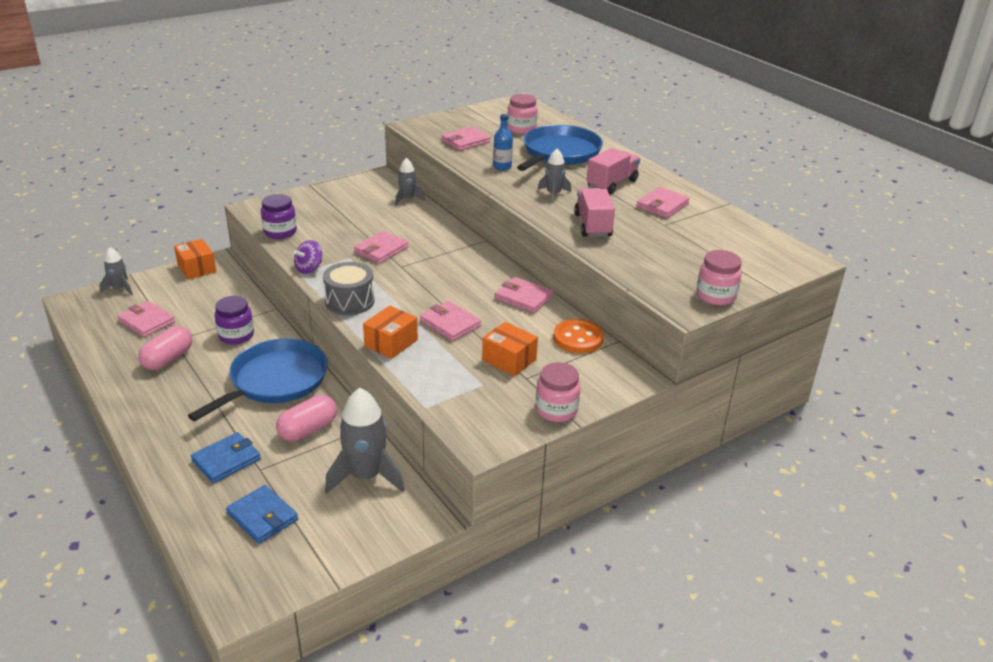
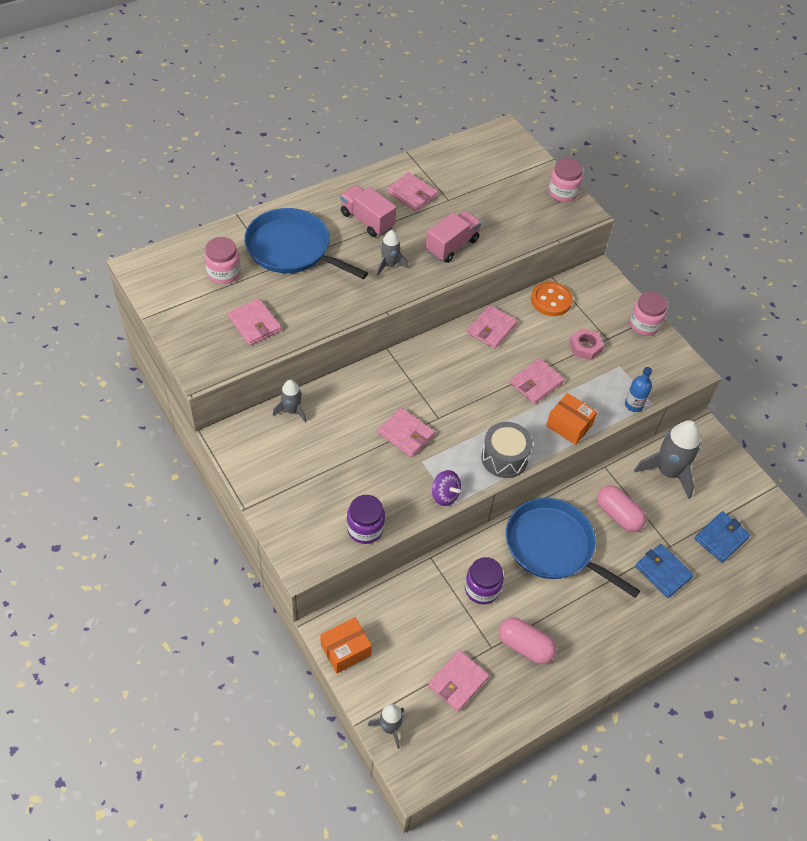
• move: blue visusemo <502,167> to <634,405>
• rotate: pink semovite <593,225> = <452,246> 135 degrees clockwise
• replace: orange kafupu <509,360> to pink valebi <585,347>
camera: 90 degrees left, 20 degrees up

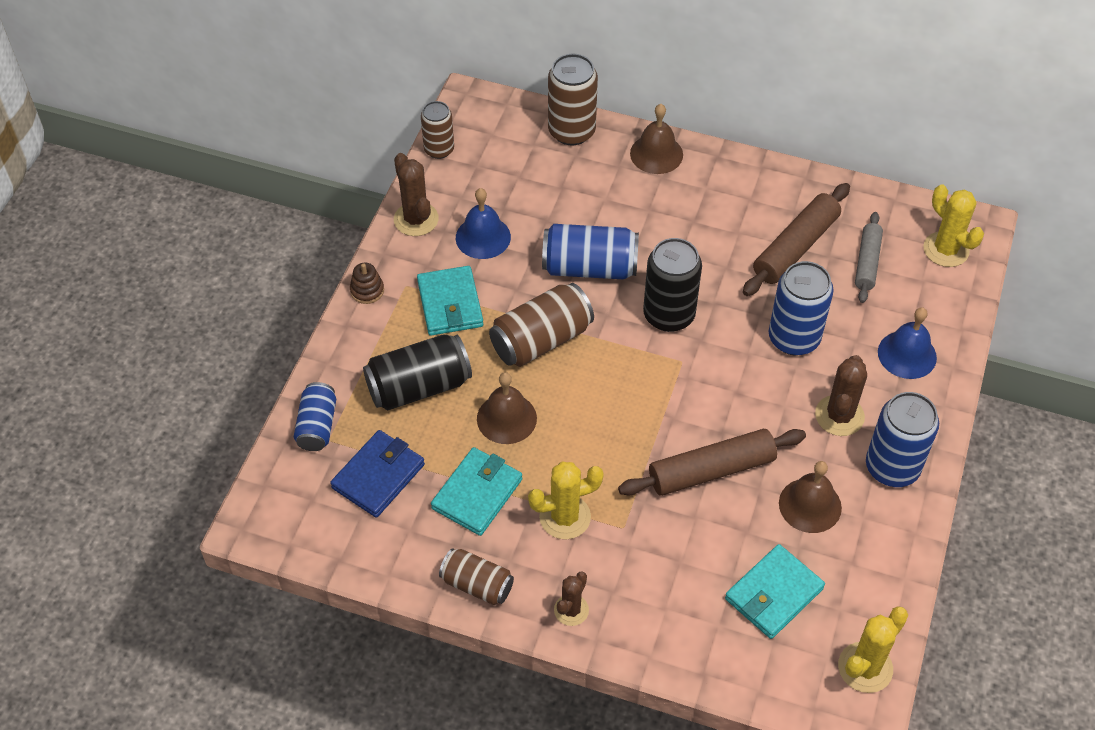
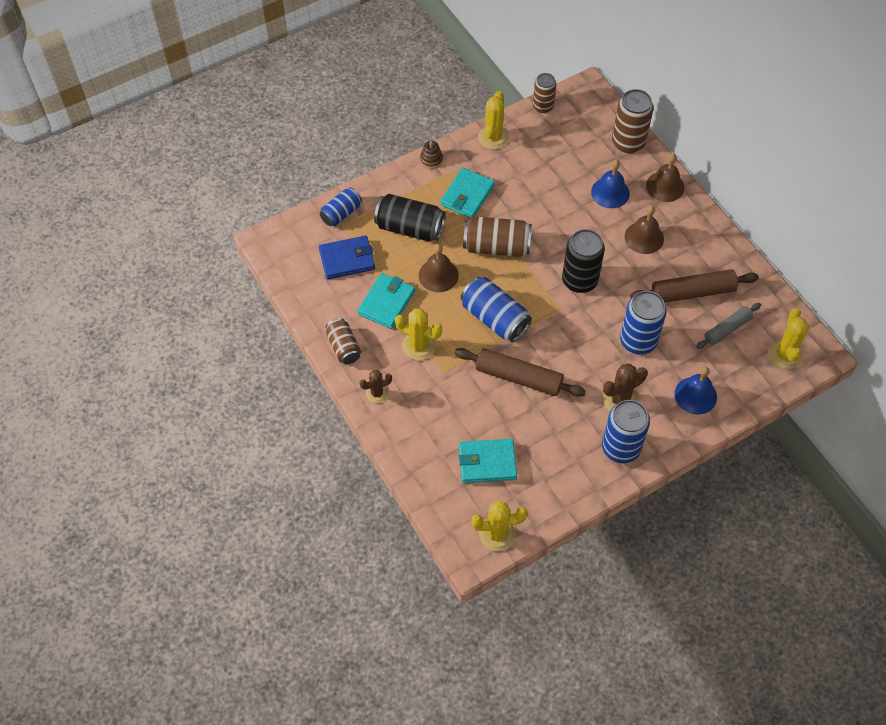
• recolor: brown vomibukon <416,219> to yellow vomibukon <493,138>
• move: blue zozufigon <483,237> to <610,192>
• move: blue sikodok <589,267> to <494,318>
• rotate: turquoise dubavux <477,494> = <386,303> 45 degrees counterclockwise
• move: brown zozufigon <810,505> to <644,237>
camera: 40 degrees right, 5 degrees up

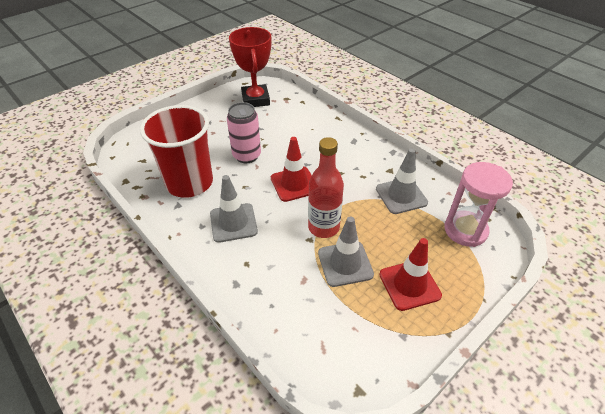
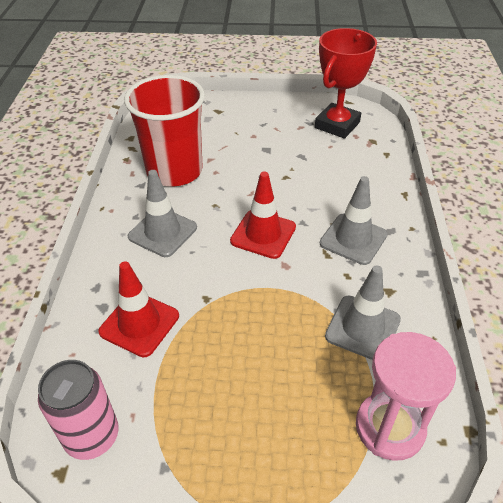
• move: pink sikodok <247,156> to <92,436>
• delete: red visusemo <323,227>
• move: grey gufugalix <345,264> to <353,239>
• move: red gufugalix <409,285> to <139,324>
camera: 45 degrees right, 0 degrees up

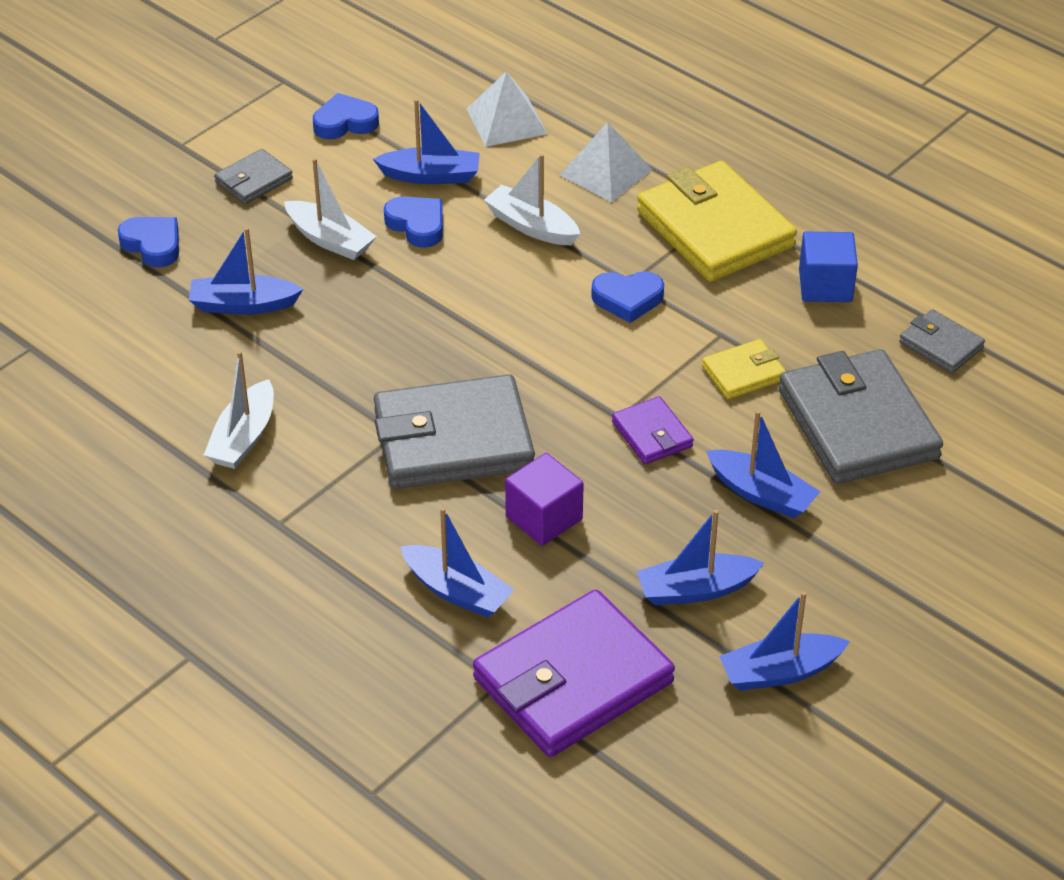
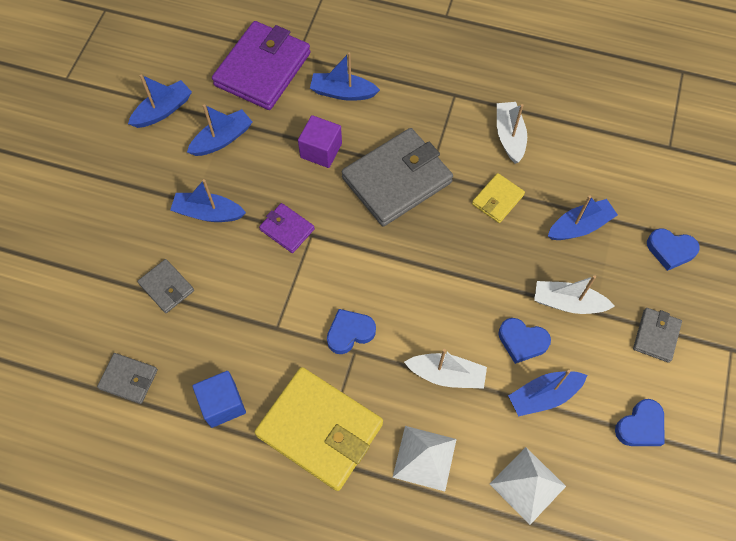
• move: yellow dubavux <743,373> to <497,200>
• resize: grey dubavux <857,424> = <167,287> x0.48
camera: 155 degrees right, 20 degrees up

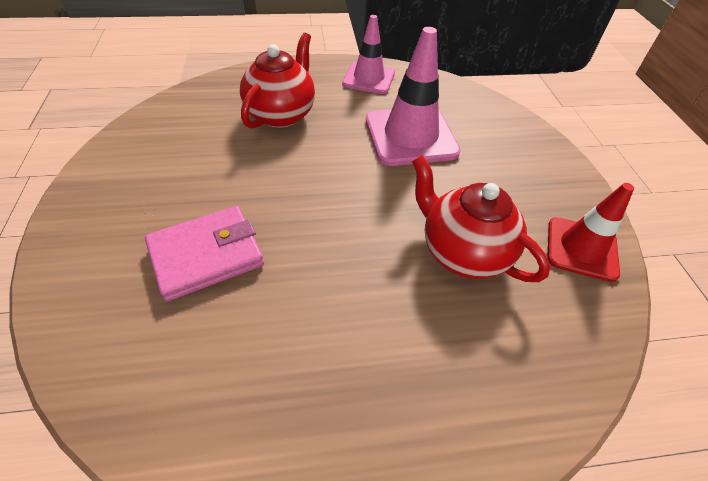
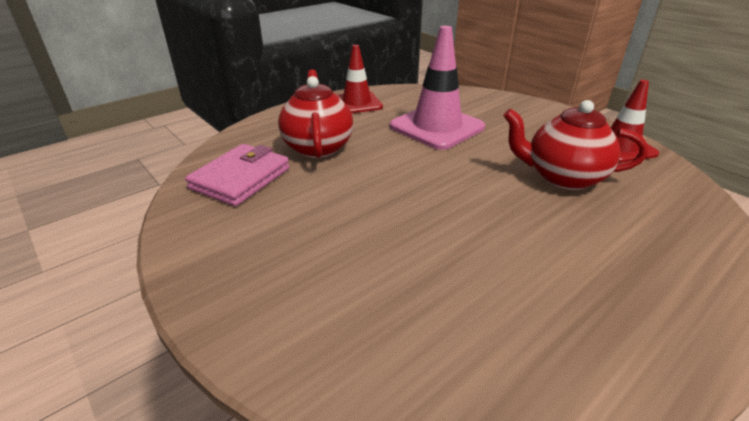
• recolor: pink gufugalix <369,78> to red gufugalix <357,103>
• move: pink dubavux <206,255> to <241,178>
camera: 30 degrees left, 15 degrees down

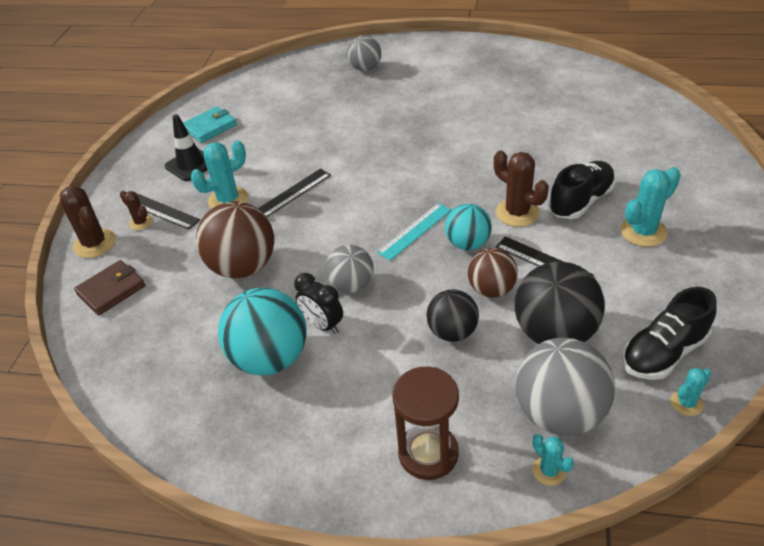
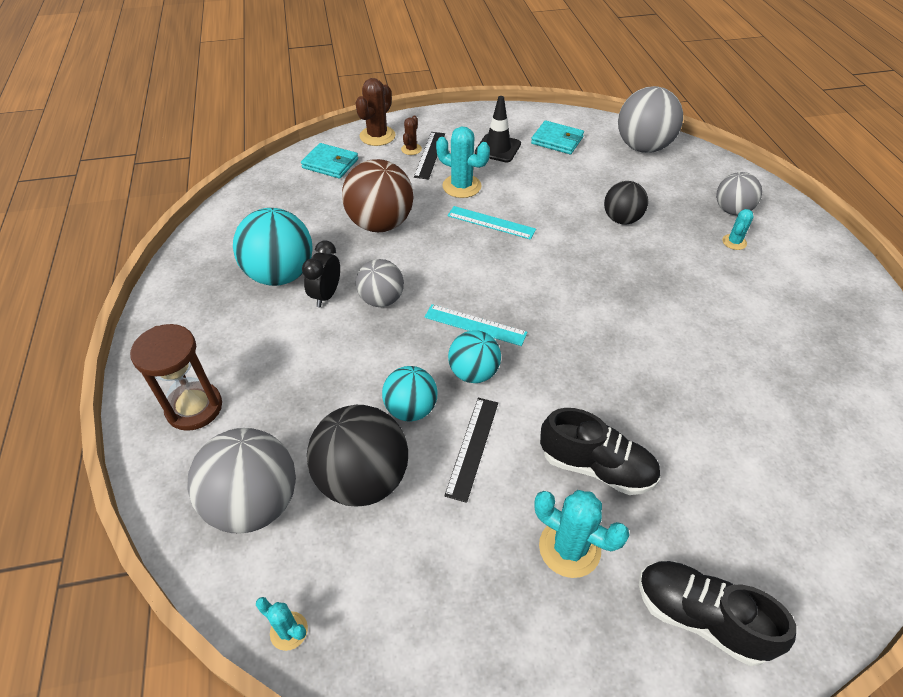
• delete: brown vomibukon <517,213>
• recolor: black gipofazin <293,193> to turquoise gipofazin <491,222>
• recolor: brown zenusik <491,289> to turquoise zenusik <411,409>
• recolor: brown dubavux <111,290> to turquoise dubavux <330,164>
• move: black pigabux <663,352> to <700,617>
• move: black zenusik <452,332> to <621,219>
• move: turquoise vomibukon <549,471> to <734,242>
• insert: grey zenusik <643,147>
camera: 65 degrees right, 5 degrees up

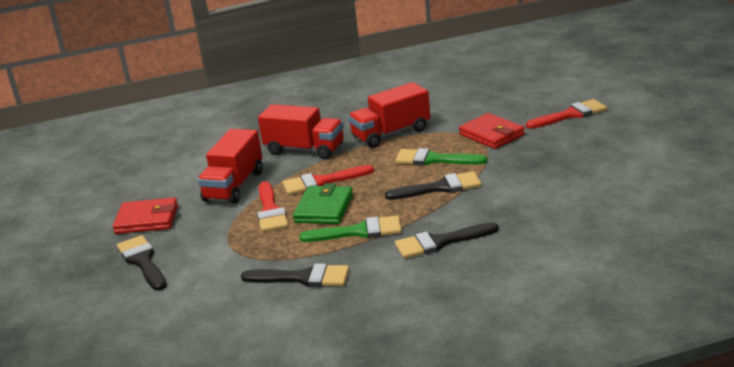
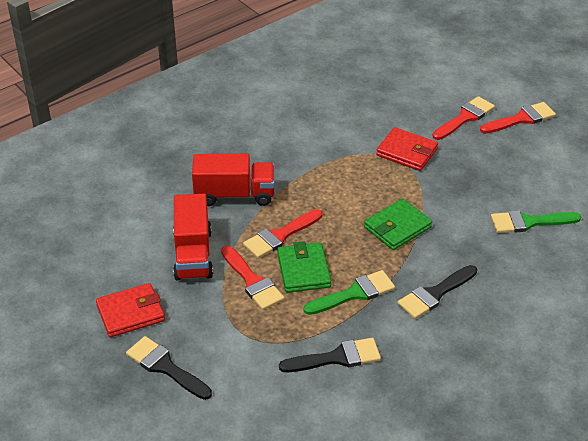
• delete: red semovite <391,133>
• move: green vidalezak <434,160> to <529,222>
• replace: black vidalezak <440,187> to green dubavux <397,227>
• insert: red vidalezak <521,119>
camera: 25 degrees left, 15 degrees up

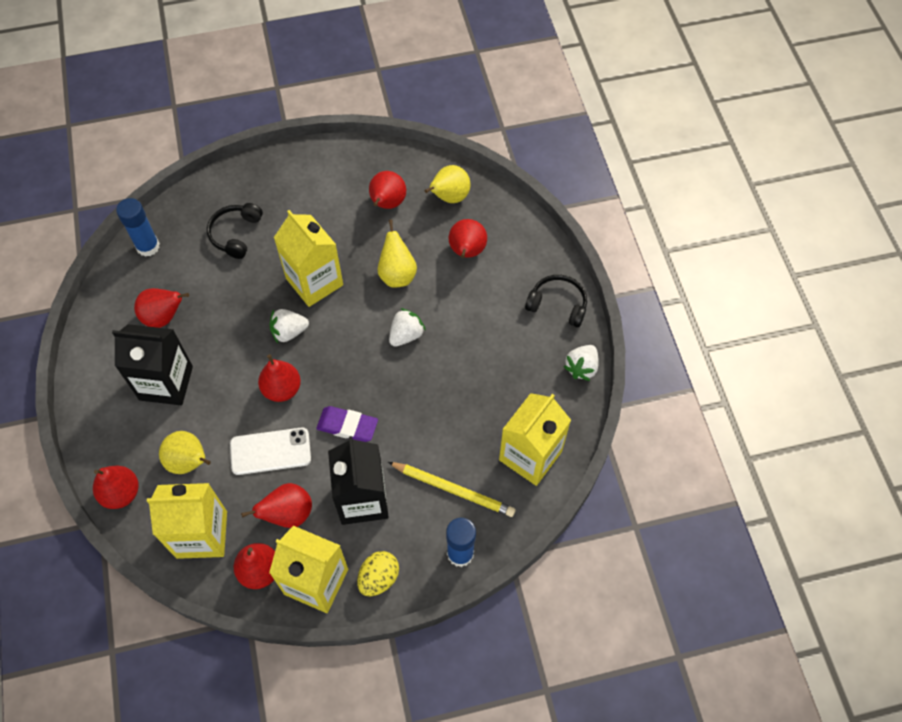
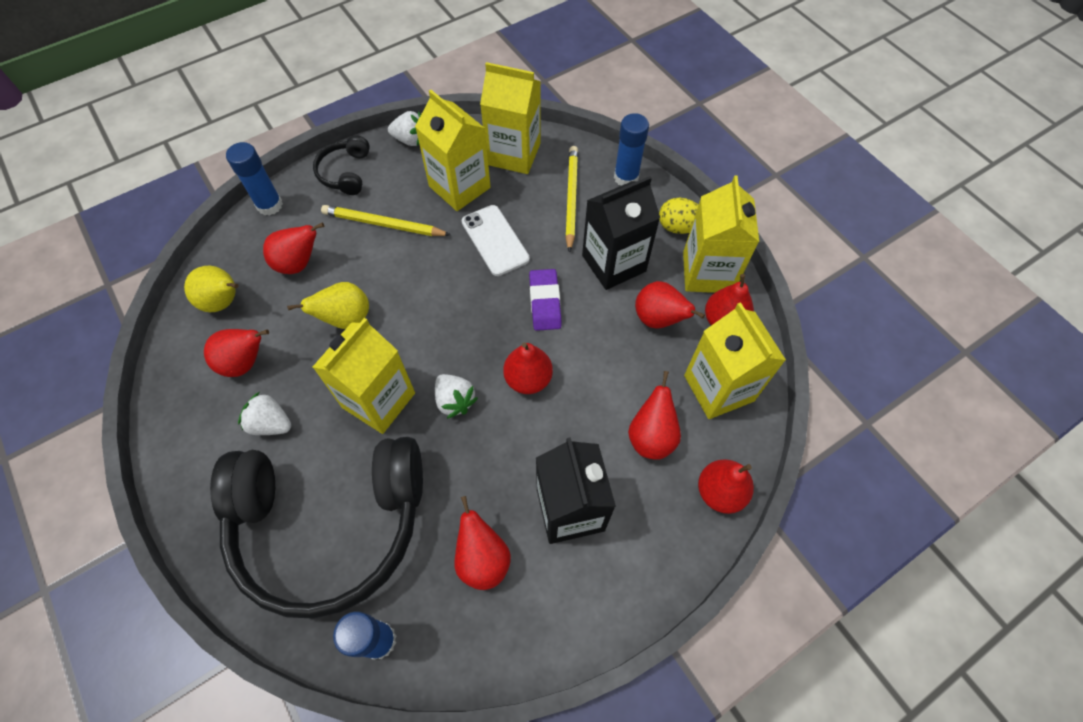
• resize: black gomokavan <235,234> = <330,525> x2.41
• move: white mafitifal <406,335> to <271,423>
• move: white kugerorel <270,451> to <495,240>
• recolor: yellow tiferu <189,462> to red tiferu <651,436>
• insert: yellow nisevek <459,187>
• insert: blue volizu <269,205>
• insert: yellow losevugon <384,224>
camera: 110 degrees left, 0 degrees up

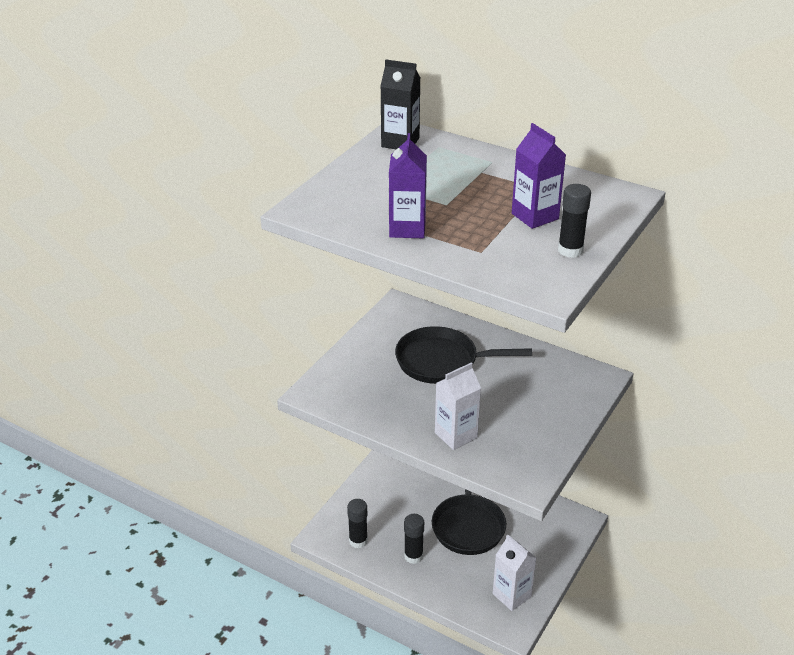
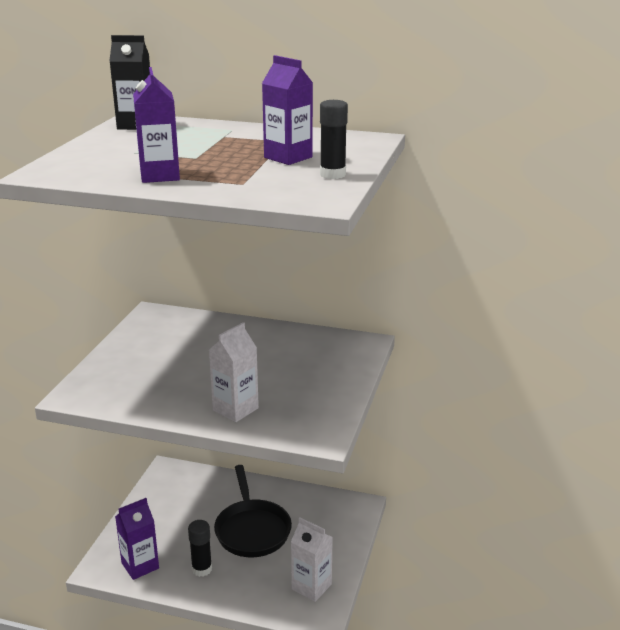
• delete: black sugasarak <442,361>
• replace: black volizu <358,541> to purple nisevek <140,565>
camera: 15 degrees left, 10 degrees down

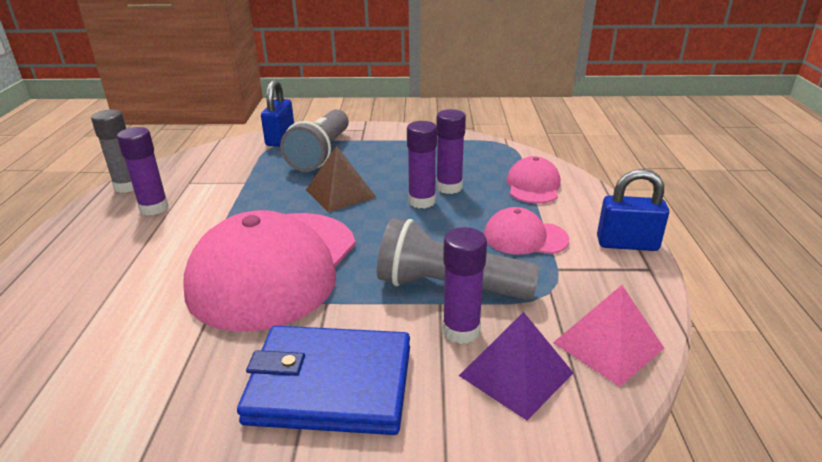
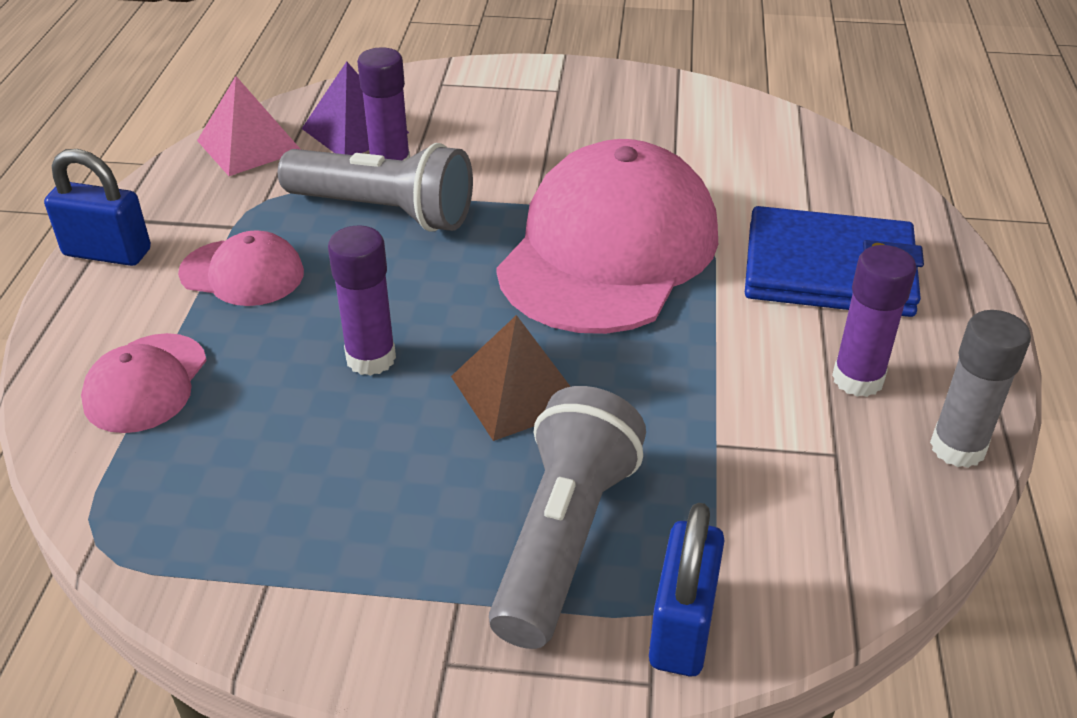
• delete: purple volizu <449,187>
• move: blue dubavux <330,384> to <829,270>
camera: 175 degrees left, 10 degrees up

